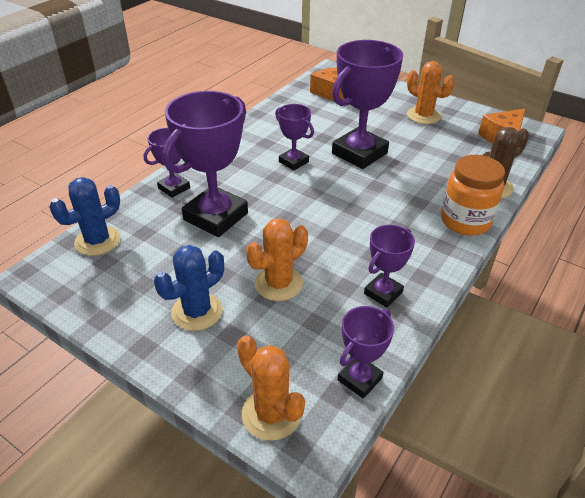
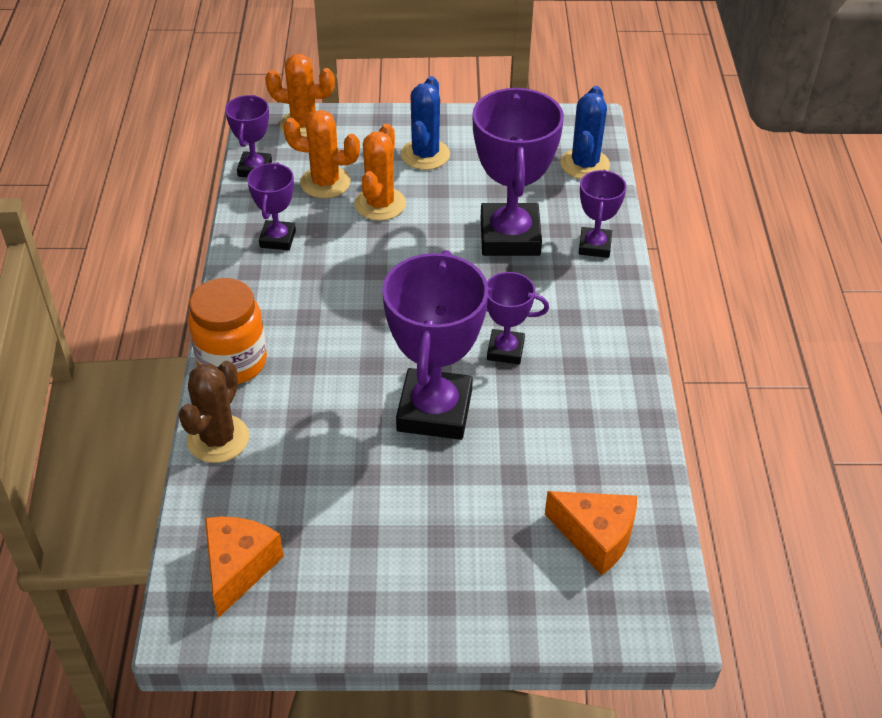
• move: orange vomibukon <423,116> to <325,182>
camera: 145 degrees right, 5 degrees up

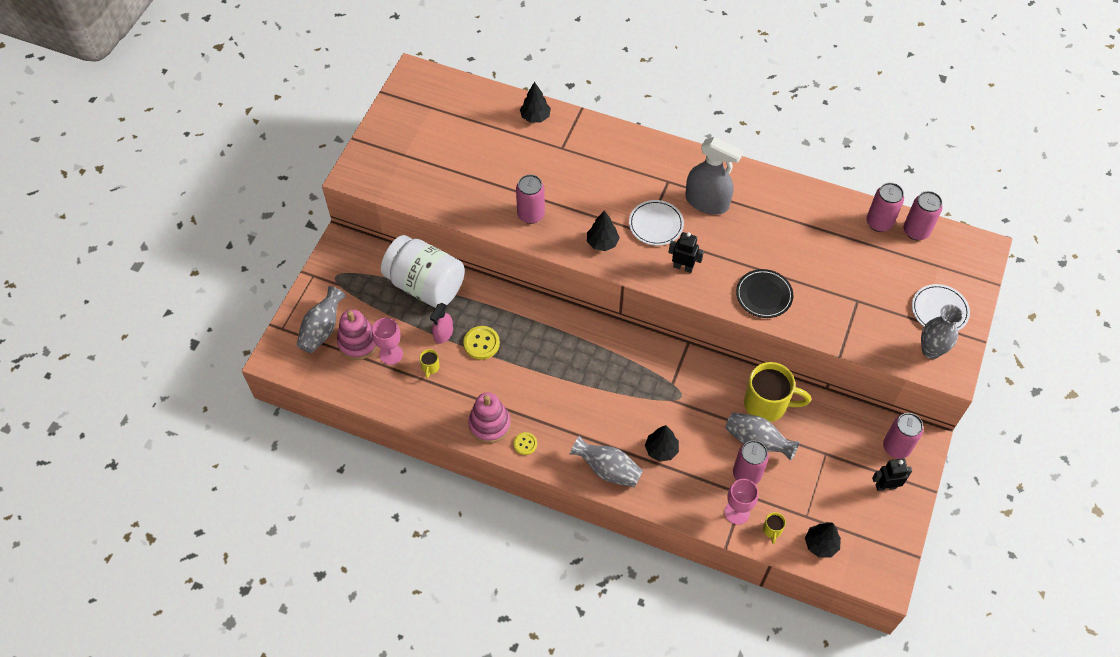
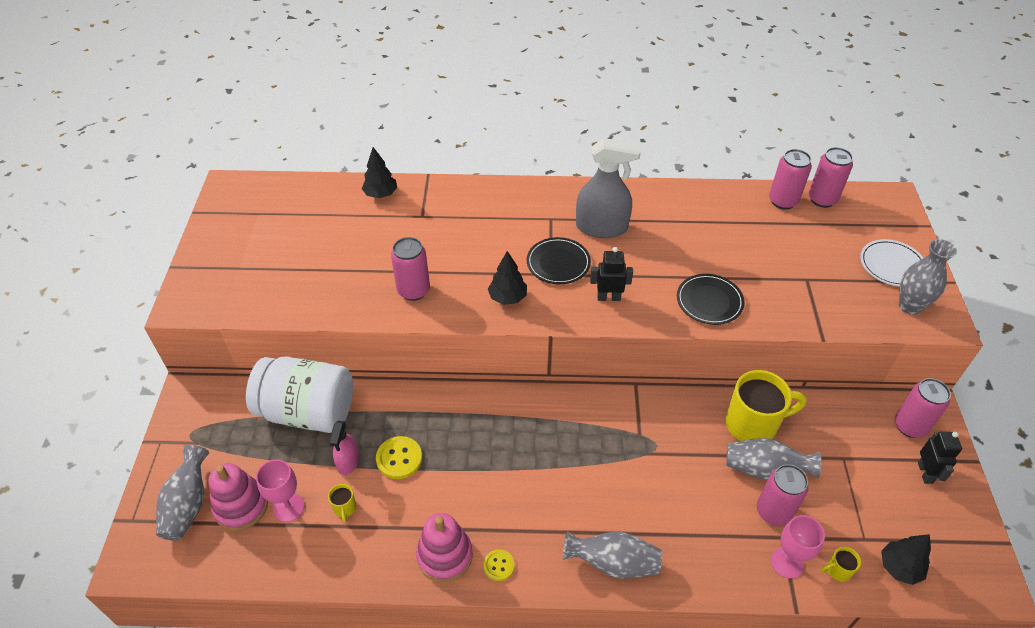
• recolor: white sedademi <656,224> to black sedademi <558,263>
• delete: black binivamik <661,450>
• rotate: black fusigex <885,486> = <925,473> 120 degrees clockwise
• rotate: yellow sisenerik <772,530> = <837,570> 90 degrees clockwise
camera: 20 degrees left, 10 degrees down

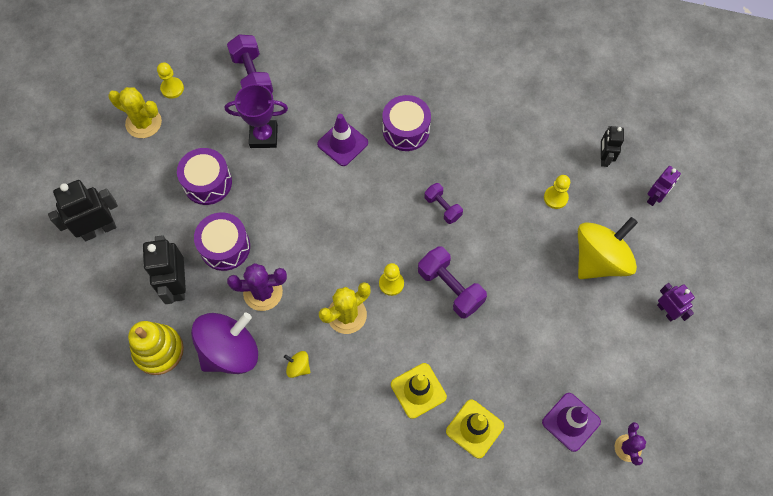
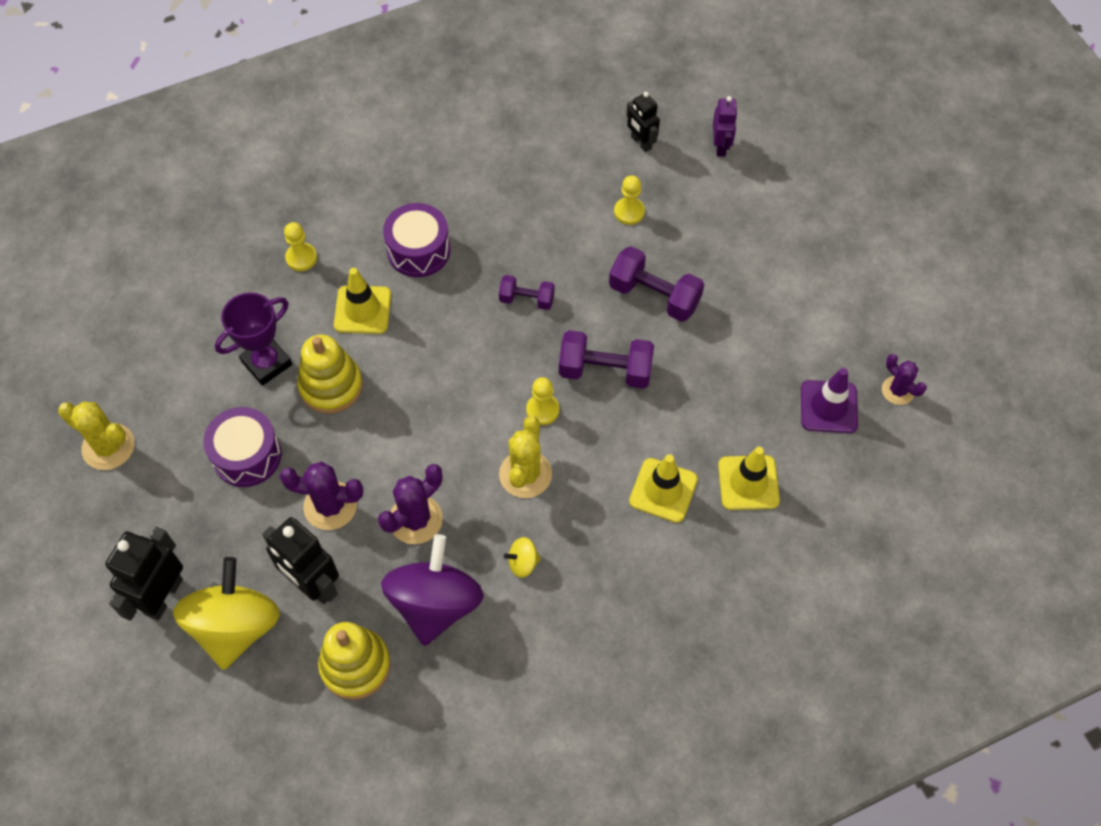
• move: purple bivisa <252,77> to <654,296>
• move: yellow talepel <172,88> to <301,258>
• rotate: yellow vomibukon <143,123> = <108,447> 45 degrees clockwise
• recolor: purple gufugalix <342,143> to yellow gufugalix <362,310>
• replace: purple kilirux <225,247> to purple vomibukon <330,506>
• move: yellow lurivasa <599,259> to <235,626>
• delete: purple fusigex <666,311>
• insert: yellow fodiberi <331,386>
camera: 40 degrees left, 5 degrees down

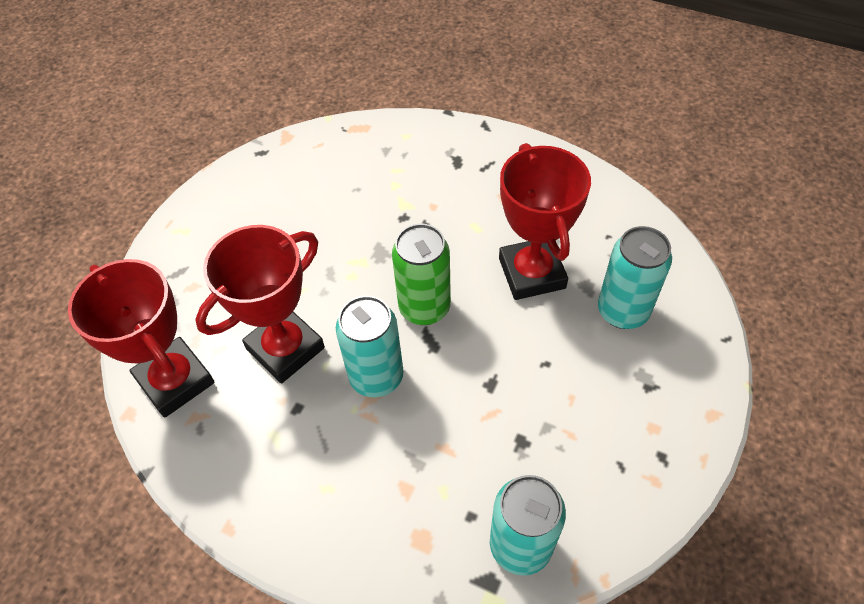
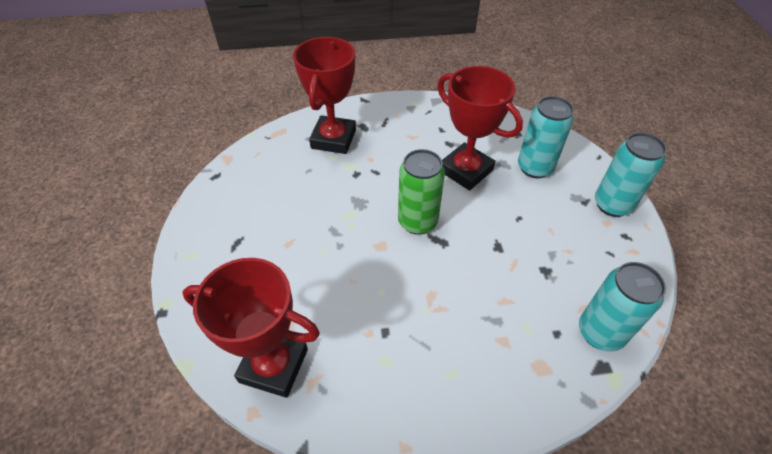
• move: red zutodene <285,348> to <333,139>
• move: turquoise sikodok <376,376> to <612,205>
camera: 35 degrees left, 5 degrees down

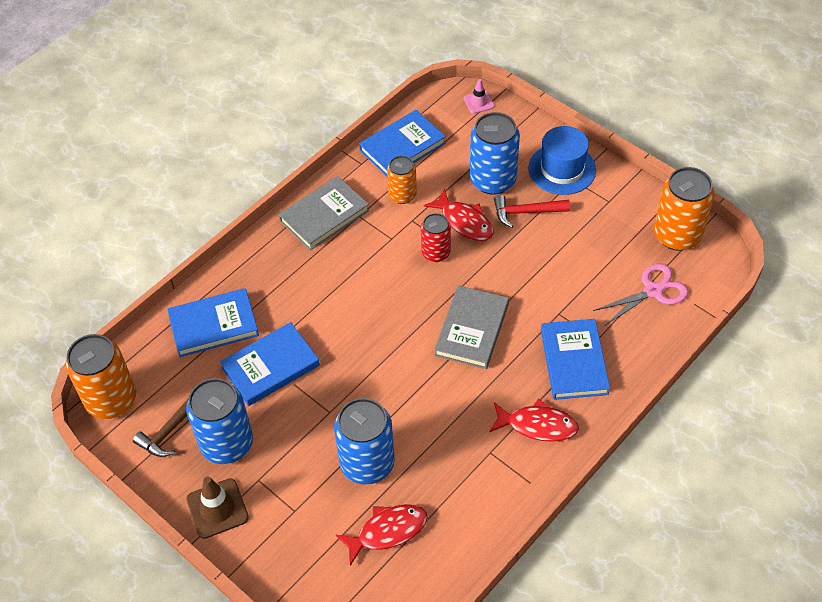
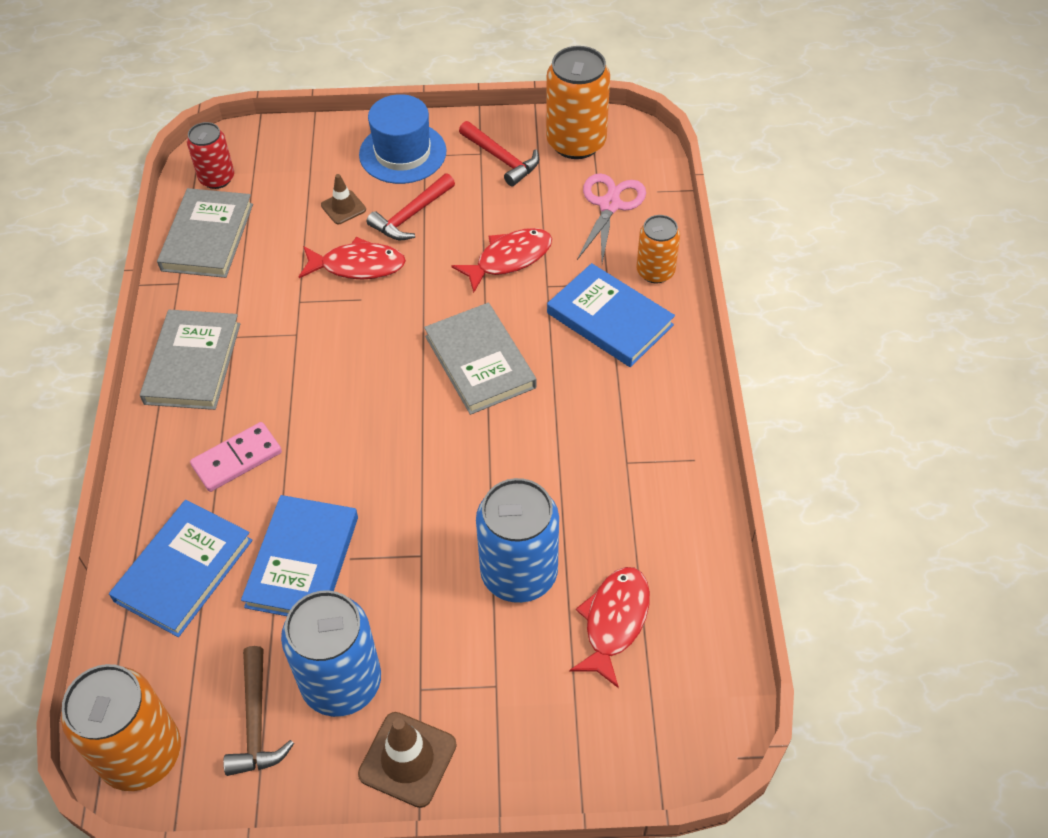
• delete: pink gufugalix <478,102>
• recolor: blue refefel <402,146> to grey refefel <207,237>
• replace: blue sikodok <492,180> to brown gufugalix <343,207>
• move: orange sikodok <402,195> to <655,271>
• move: red sikodok <436,253> to <217,178>
• move: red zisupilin <537,425> to <509,259>
• insert: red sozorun <502,159>
• insert: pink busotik <237,459>
camera: 45 degrees left, 0 degrees up

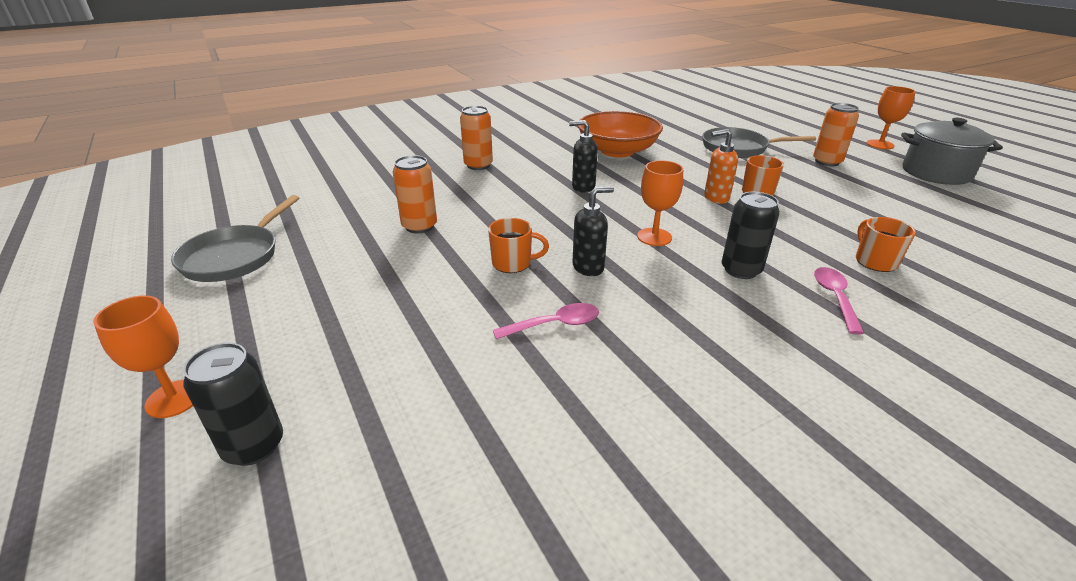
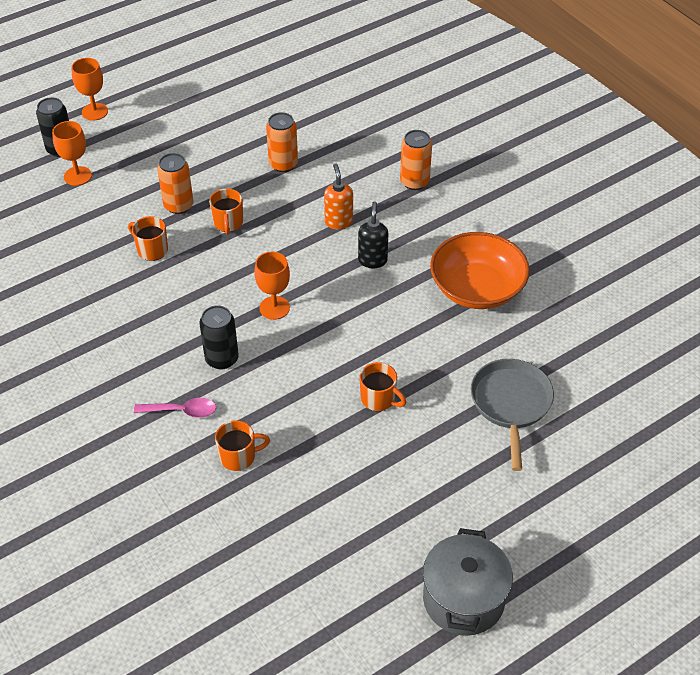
• move: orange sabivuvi <880,144> to <77,176>
• move: orange sikodok <827,162> to <178,205>
• move: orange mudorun <716,198> to <338,222>
• delete: black mudorun <588,267>
• delete: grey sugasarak <235,256>
• replace: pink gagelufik <554,324> to orange sisenerik <151,250>
camera: 85 degrees right, 15 degrees up

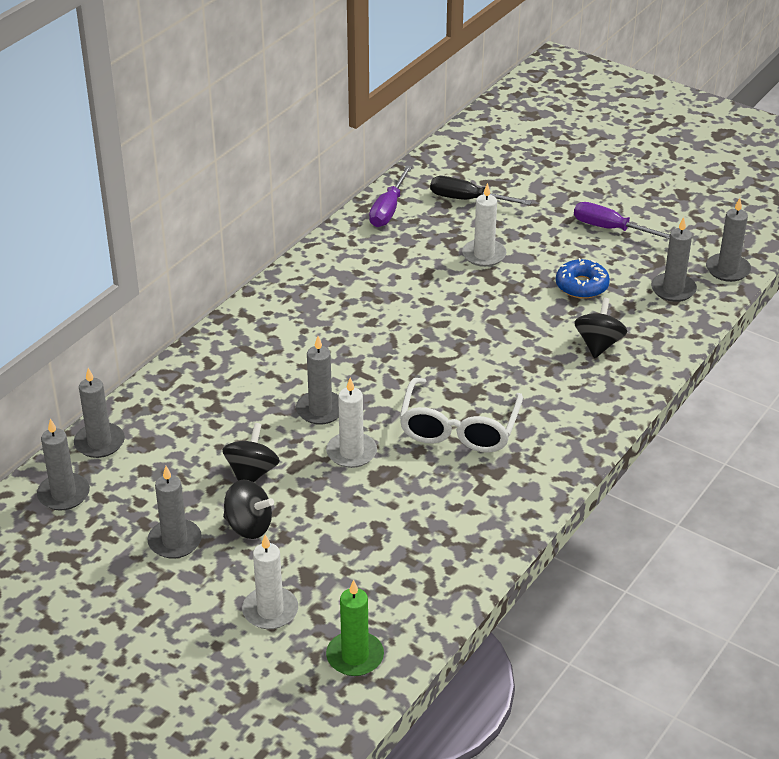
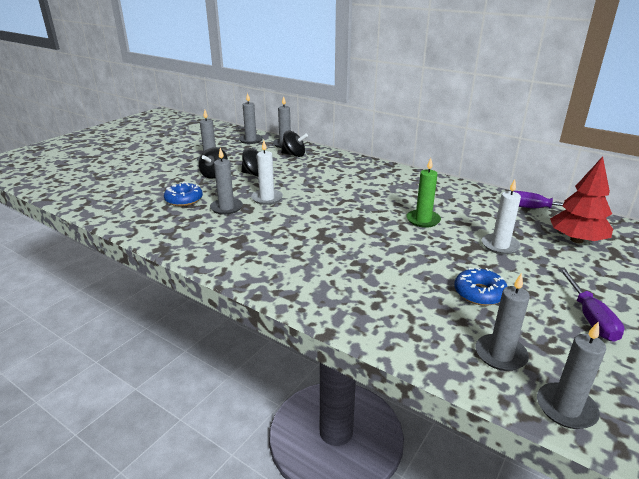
• replace: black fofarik <467,200> to red binivamik <576,240>
• rotate: purple fofarik <610,229> = <590,317> 150 degrees clockwise
• move: black lurivasa <598,344> to <294,155>
• move: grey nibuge <320,410> to <226,208>
• delete: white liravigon <459,428>
• delete: white nibuge <270,610>
• move: green nibuge <355,656> to <423,220>
• insert: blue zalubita <184,200>
camera: 90 degrees right, 10 degrees down

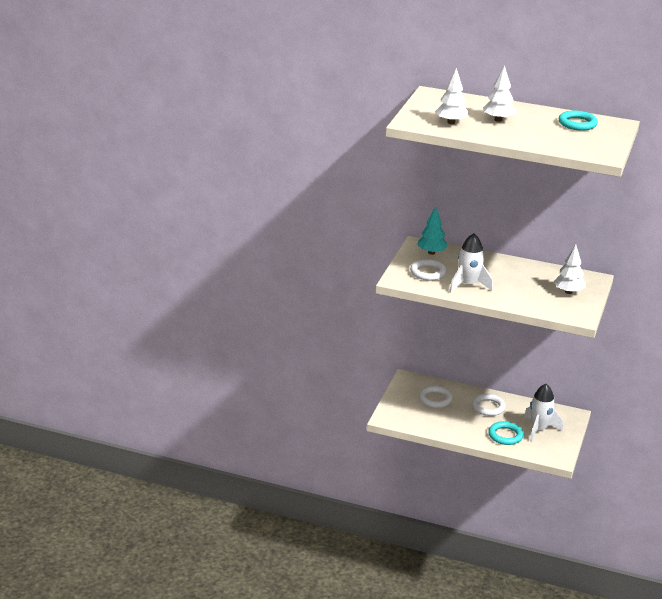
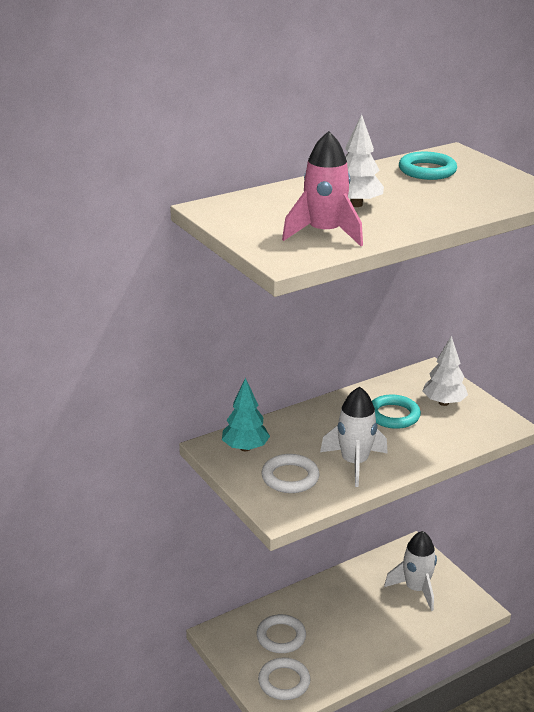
• replace: white binivamik <451,122> to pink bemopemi <324,233>
• move: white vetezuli <488,407> to <284,682>
• move: turquoise vetezuli <505,435> to <393,415>
camera: 50 degrees left, 0 degrees up

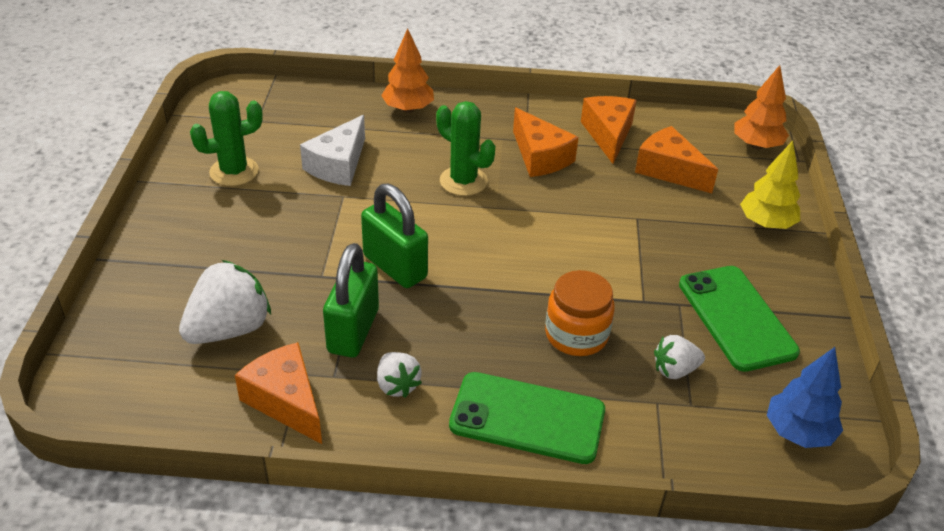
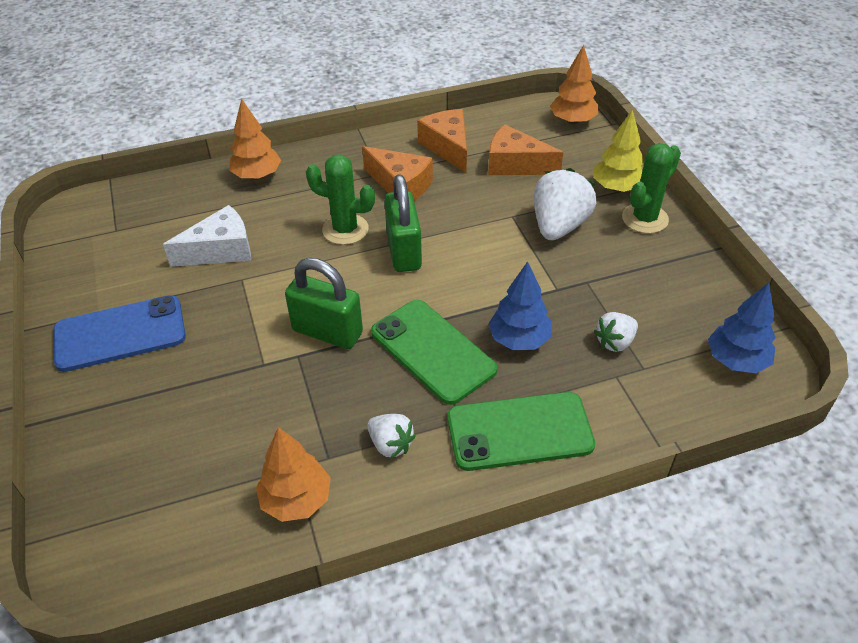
• move: green vomibukon <234,172> to <645,218>
• rotate: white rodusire <338,165> = <220,250> 120 degrees counterclockwise
• move: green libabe <353,331> to <403,251>
• move: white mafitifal <229,329> to <559,226>
• move: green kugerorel <736,318> to <433,351>
• replace: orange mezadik <576,335> to blue binivamik <519,339>
• replace: orange rodusire <286,401> to orange binivamik <296,500>
• insert: blue kugerorel <120,334>
camera: 20 degrees left, 5 degrees up

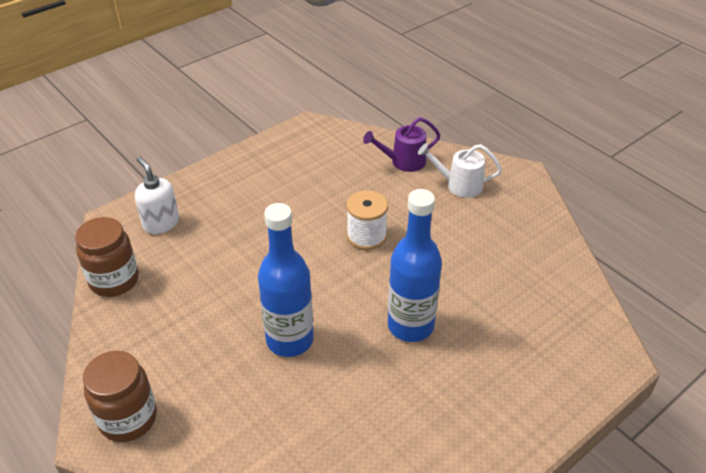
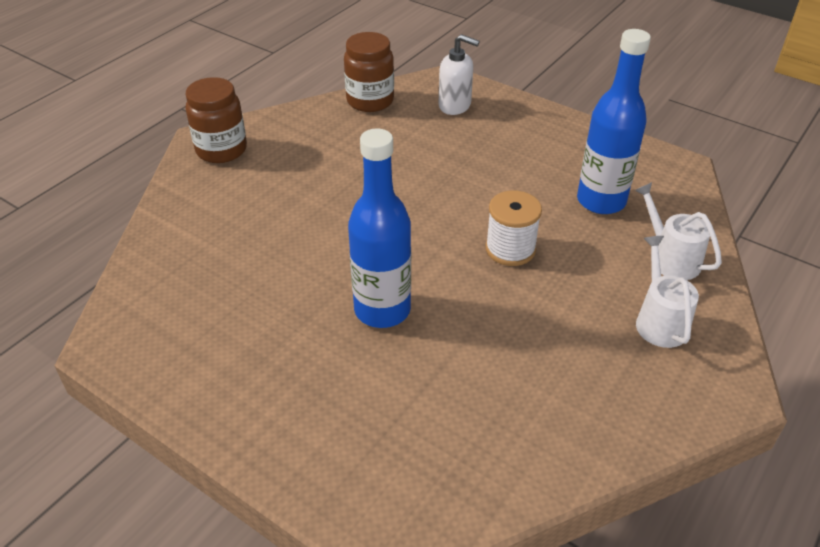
• recolor: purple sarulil <403,162> to white sarulil <670,258>
• rotate: white mudorun <161,223> = <455,106> 75 degrees clockwise
• move: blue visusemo <289,340> to <601,201>
camera: 75 degrees right, 0 degrees up

